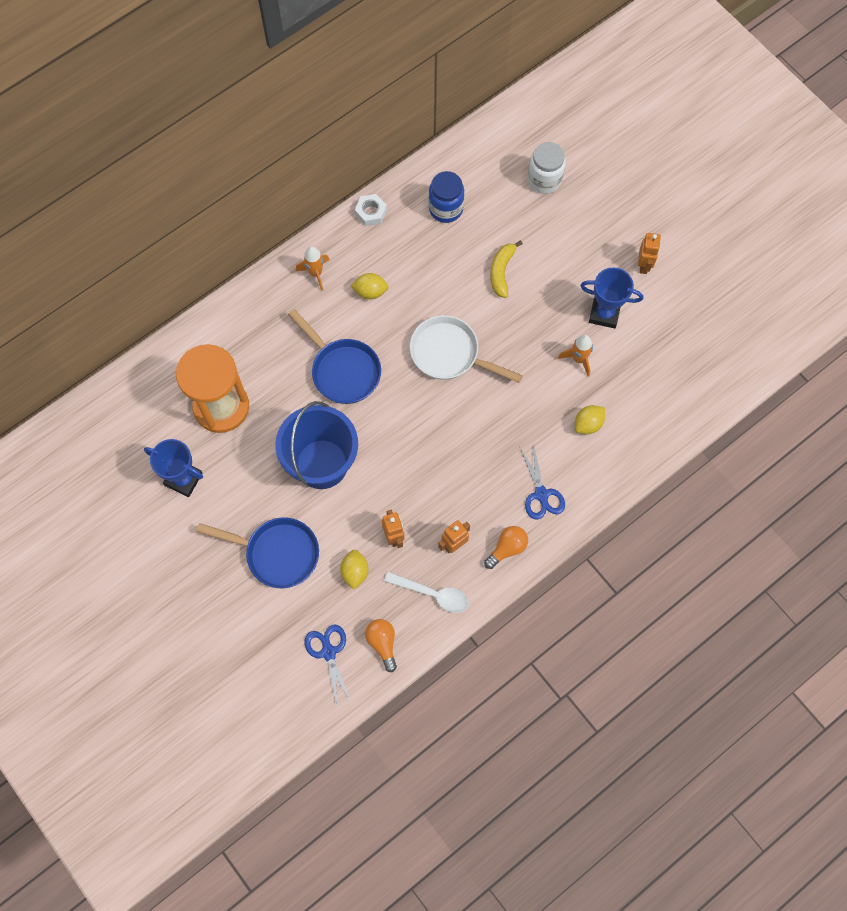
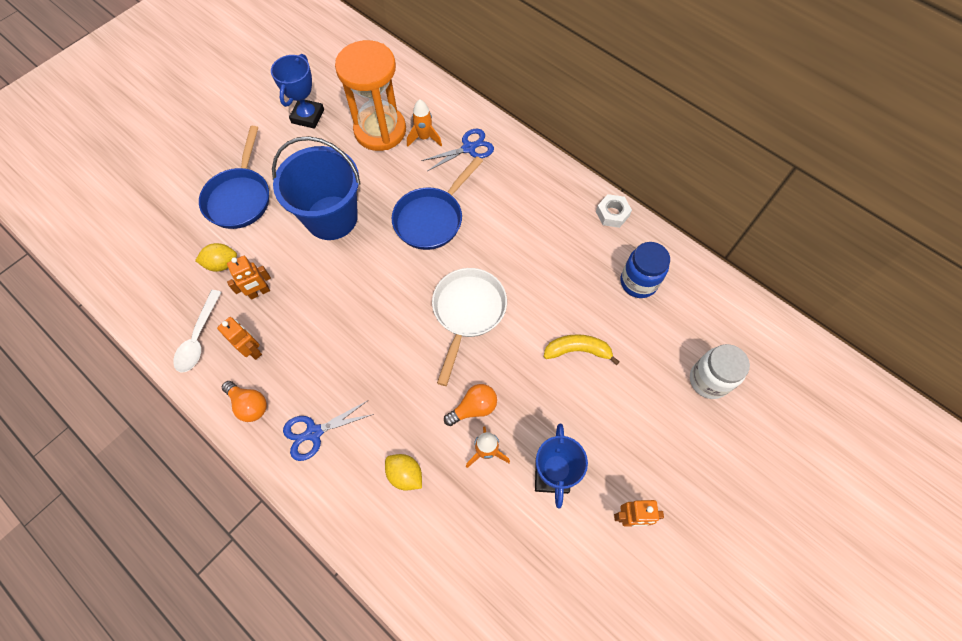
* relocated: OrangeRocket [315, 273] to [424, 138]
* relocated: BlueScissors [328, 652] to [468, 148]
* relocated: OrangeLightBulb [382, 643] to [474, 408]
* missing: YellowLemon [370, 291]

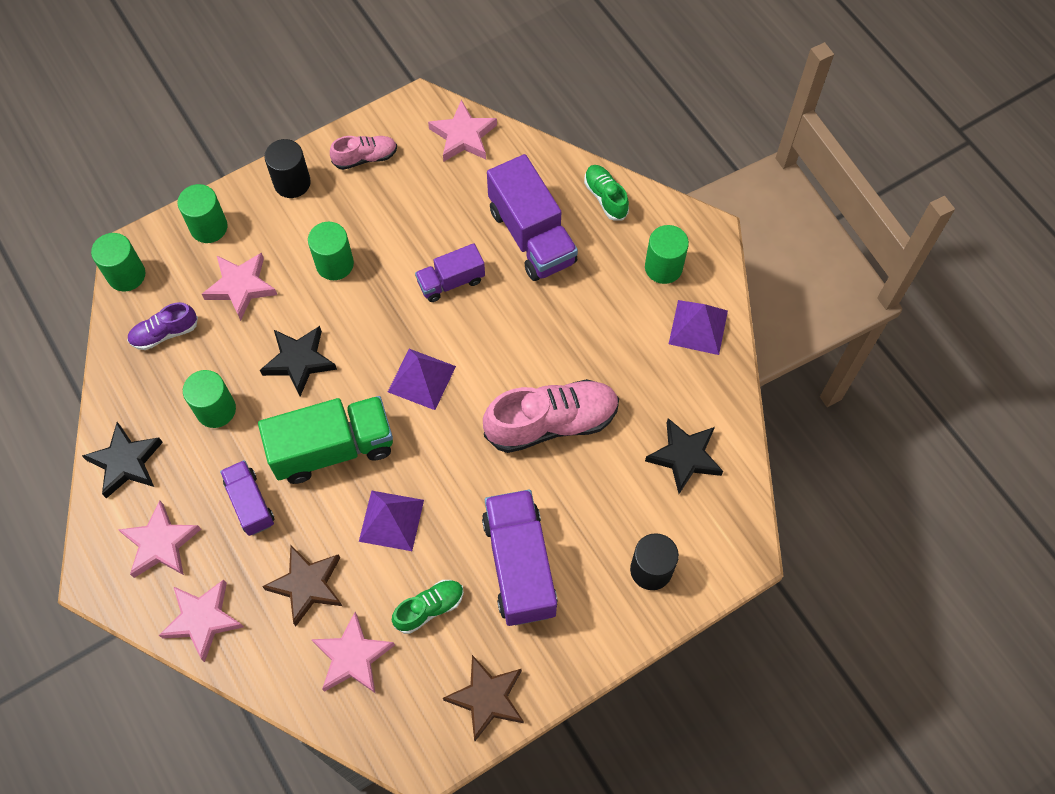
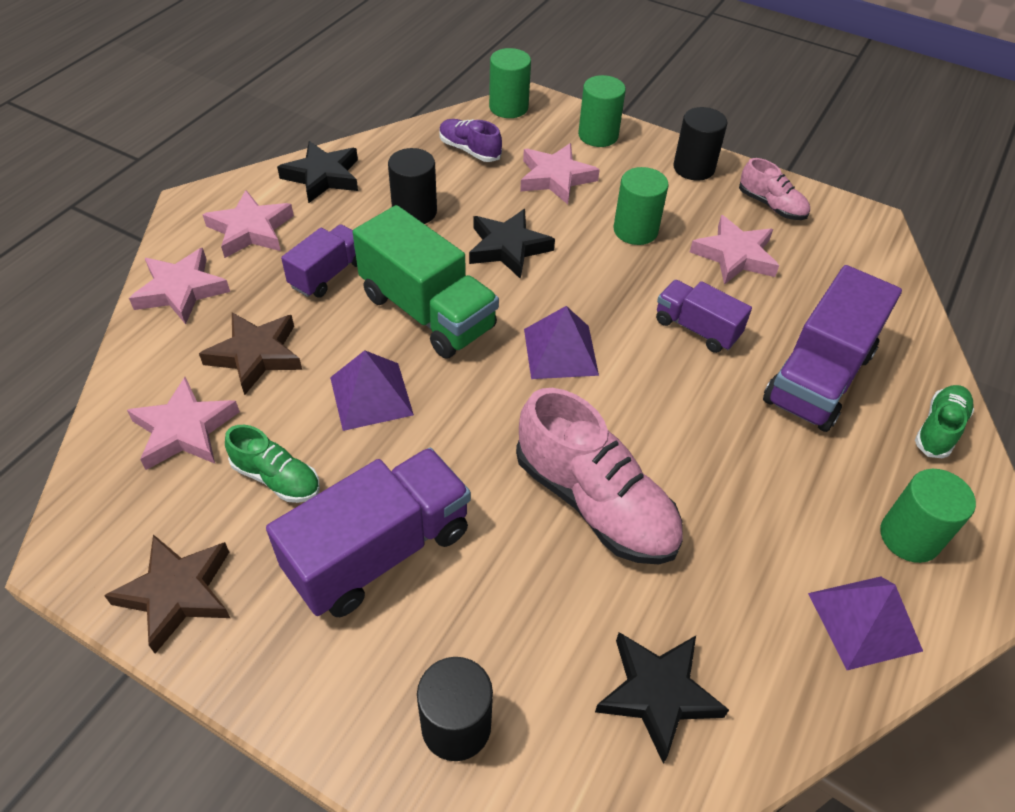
* colour: GreenCylinder [216, 410] to BlackCylinder [414, 211]
* relocated: PinkStar [463, 136] to [735, 255]

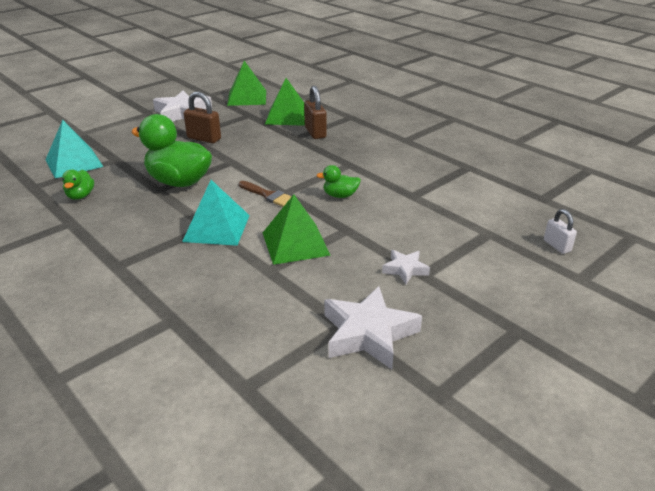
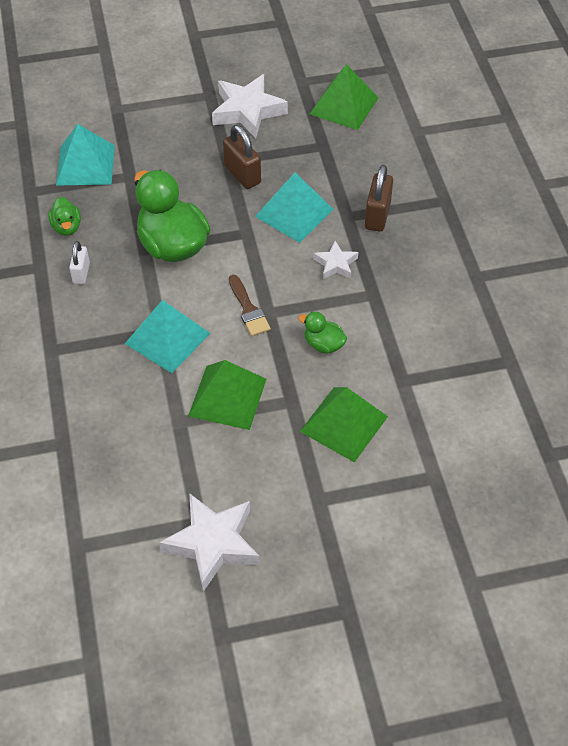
* spun: GreenDuck [80, 196] = [67, 227] 45 degrees counterclockwise
* relocated: WhitePadlock [557, 246] to [81, 273]
* appeared: TurquoisePyramid [294, 213]
* relocated: GreenPyramid [287, 116] to [343, 423]
* relocated: WhiteStar [405, 269] to [335, 264]

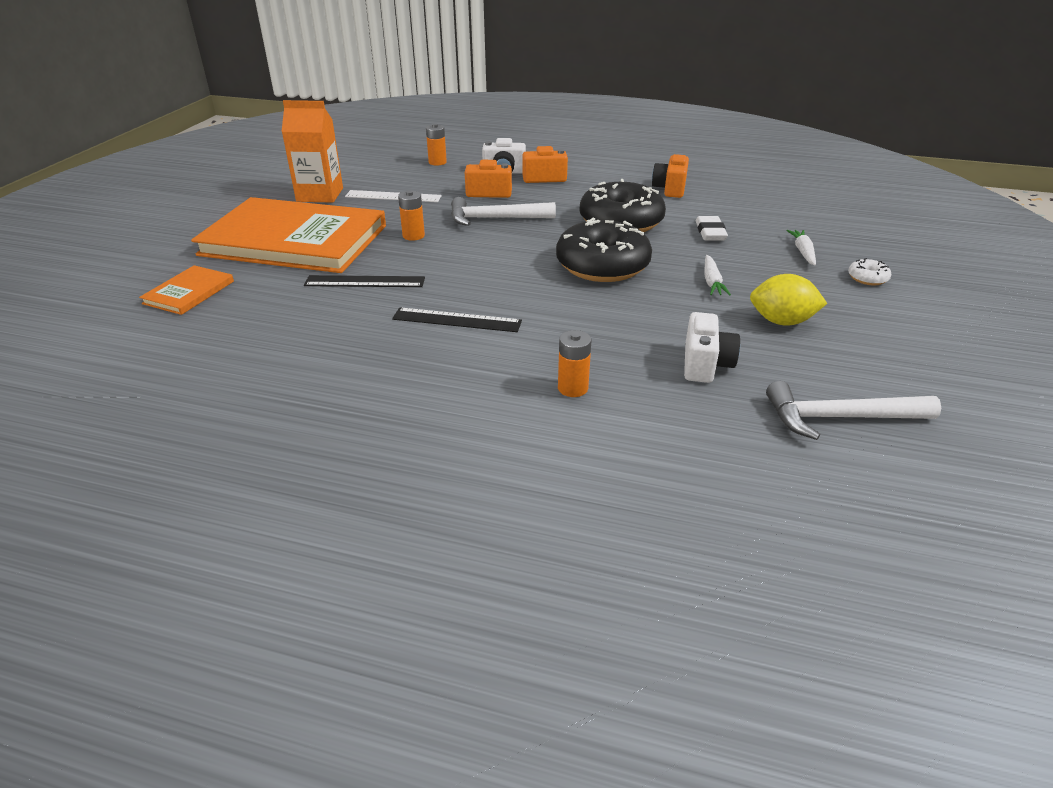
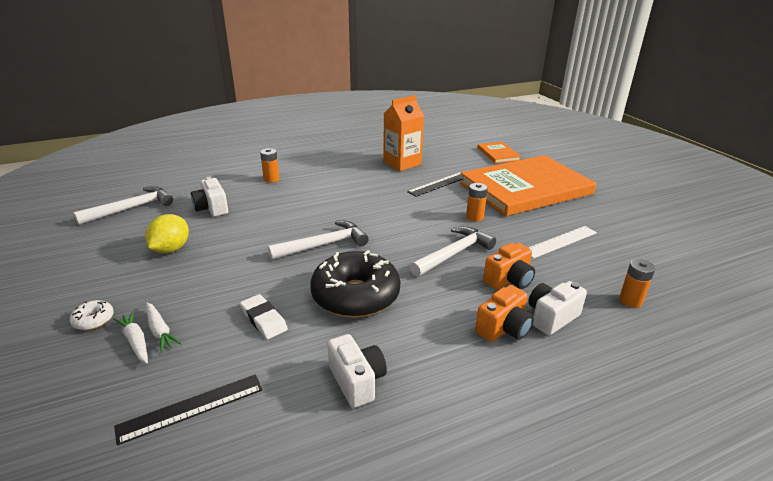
* relocated: WhiteCarrot [712, 282] to [136, 341]
* relocated: BlackRuler [457, 320] to [191, 407]
* spun: YellowLemon [781, 321] = [171, 249] 45 degrees counterclockwise
* exchanged: BlackDonut [602, 265] to WhiteHammer [324, 245]
* colour: OrangeCamera [670, 189] to WhiteCamera [357, 381]
* relocated: OrangeCarton [320, 195] to [402, 163]

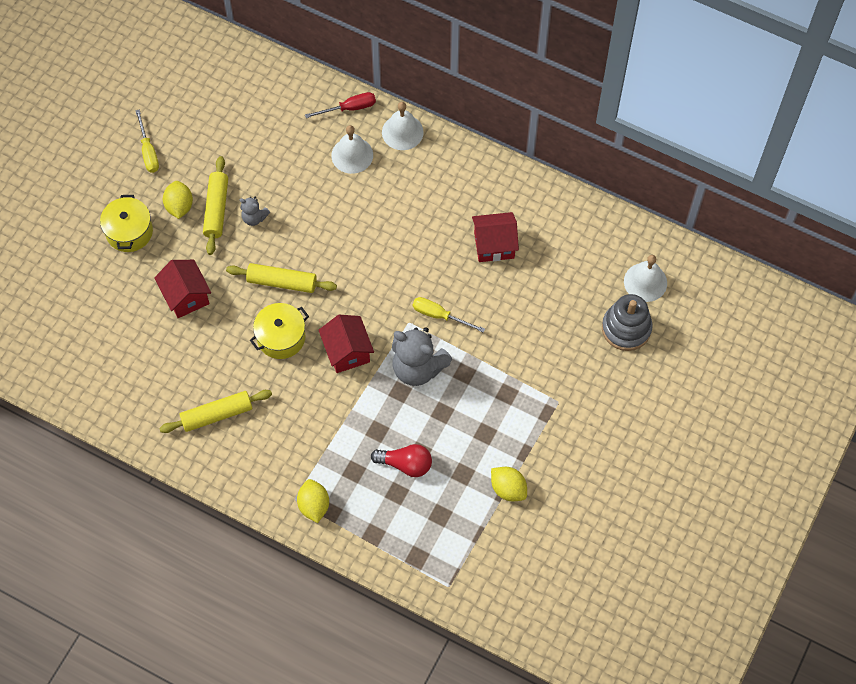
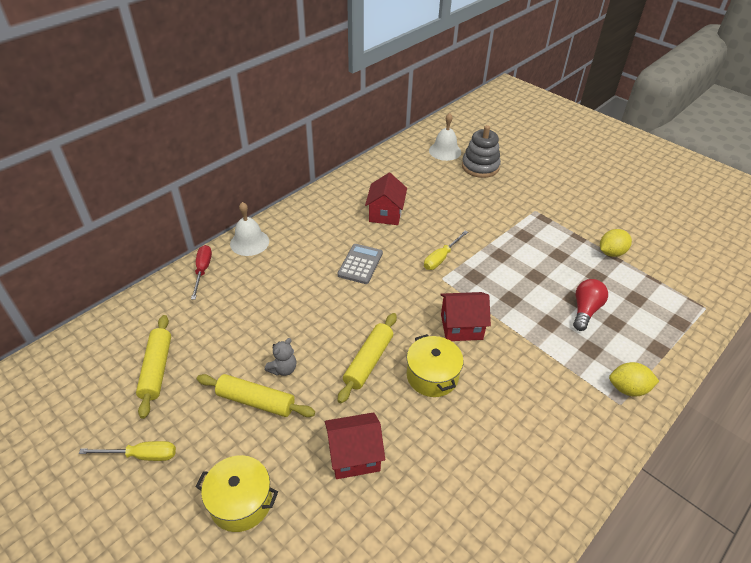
* relocated: YellowRollingPin [217, 414] to [156, 369]
* appeared: GreyCalculator [360, 264]
* missing: YellowLemon [179, 206]
* missing: WhiteBell [352, 155]
* missing: GreyTeddyBear [418, 368]

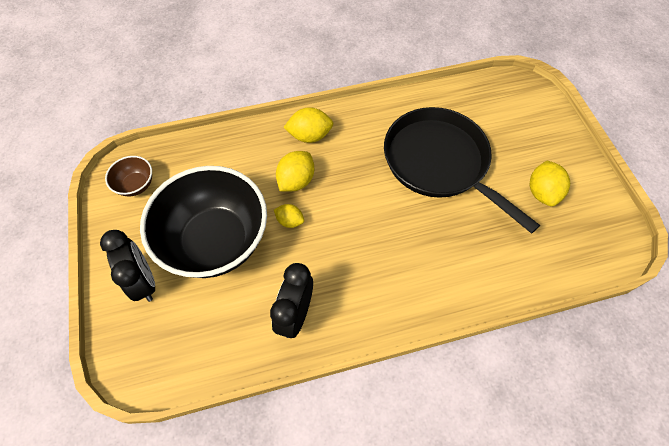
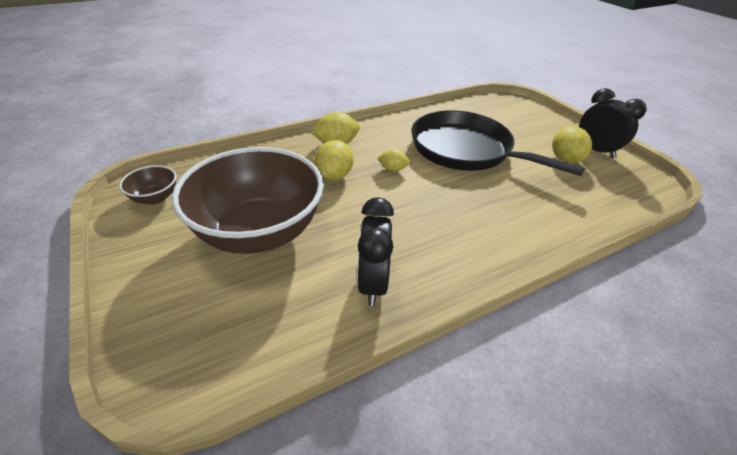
* colour: BlackBowl [215, 241] to BrownBowl [259, 232]
* relocated: YellowLemon [290, 221] to [393, 169]
* relocated: BlackClock [144, 281] to [595, 151]

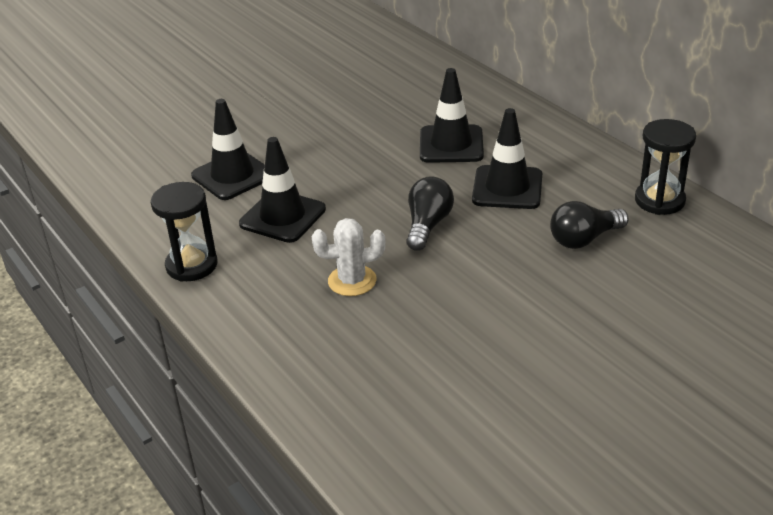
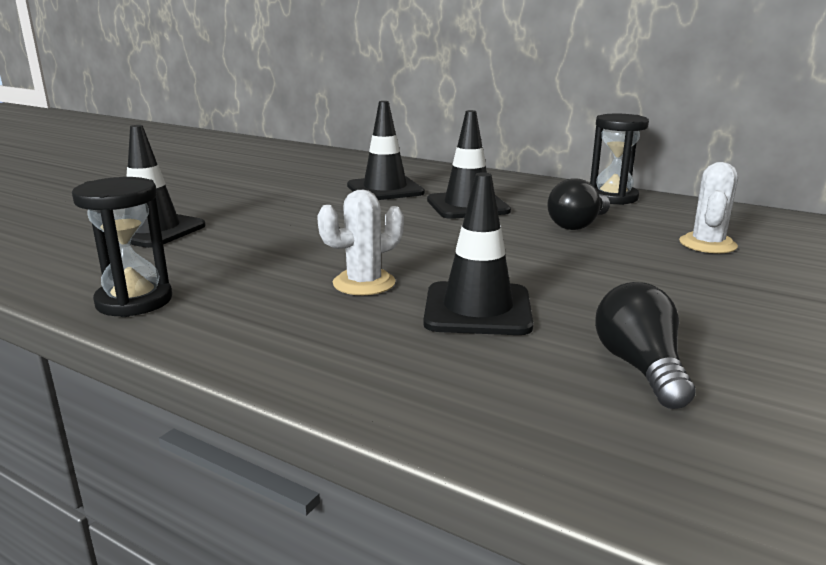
* relocated: BlackTrafficCone [282, 217] to [477, 309]
* relocated: BlackLightBulb [427, 225] to [640, 367]
* appeared: WhiteCactus [707, 244]

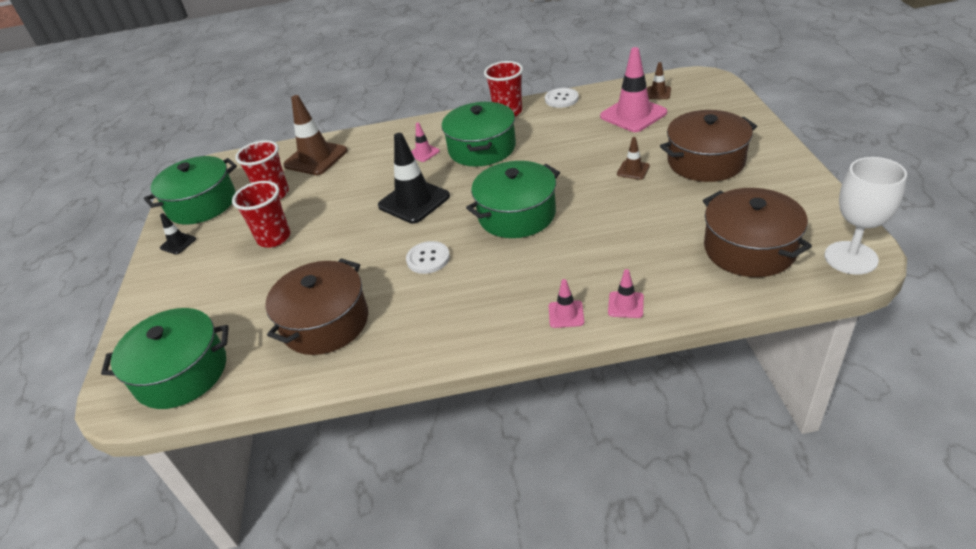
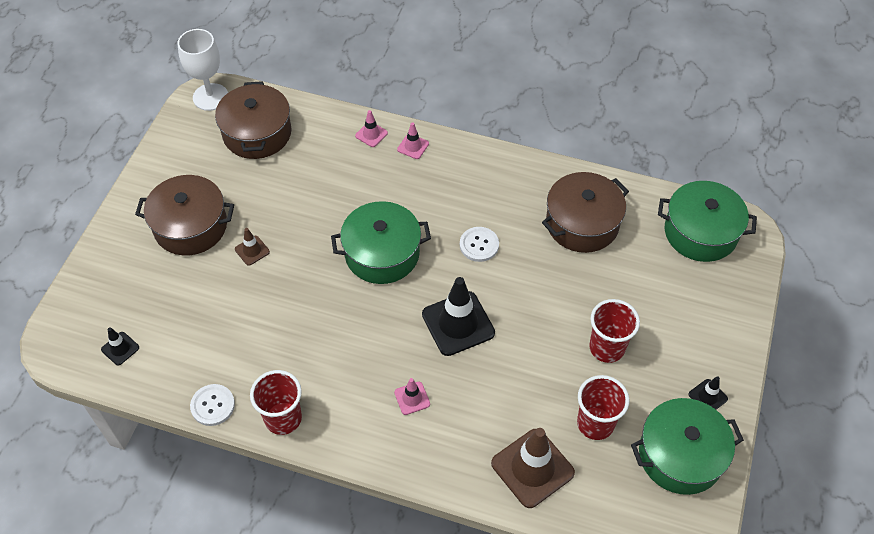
* colour: BrownTrafficCone [658, 93] to BlackTrafficCone [120, 348]
* missing: GreenPot [482, 148]
* missing: PinkTrafficCone [633, 115]

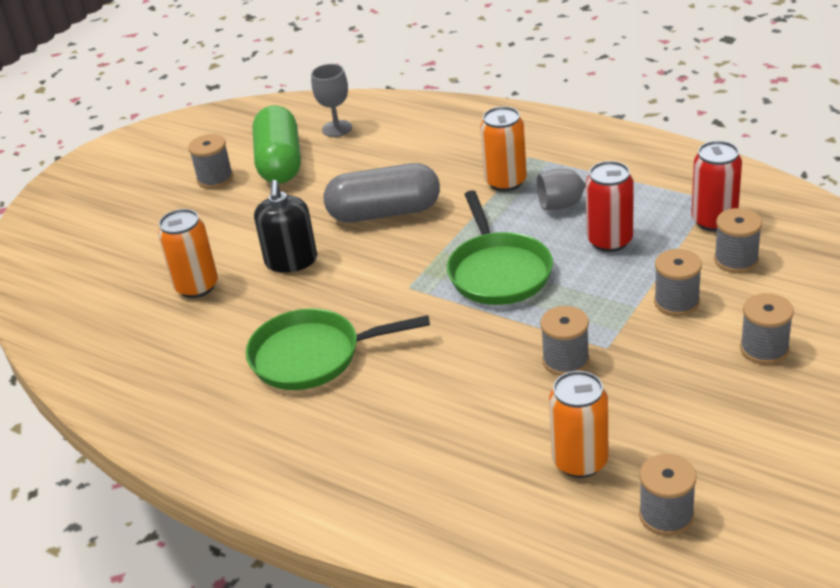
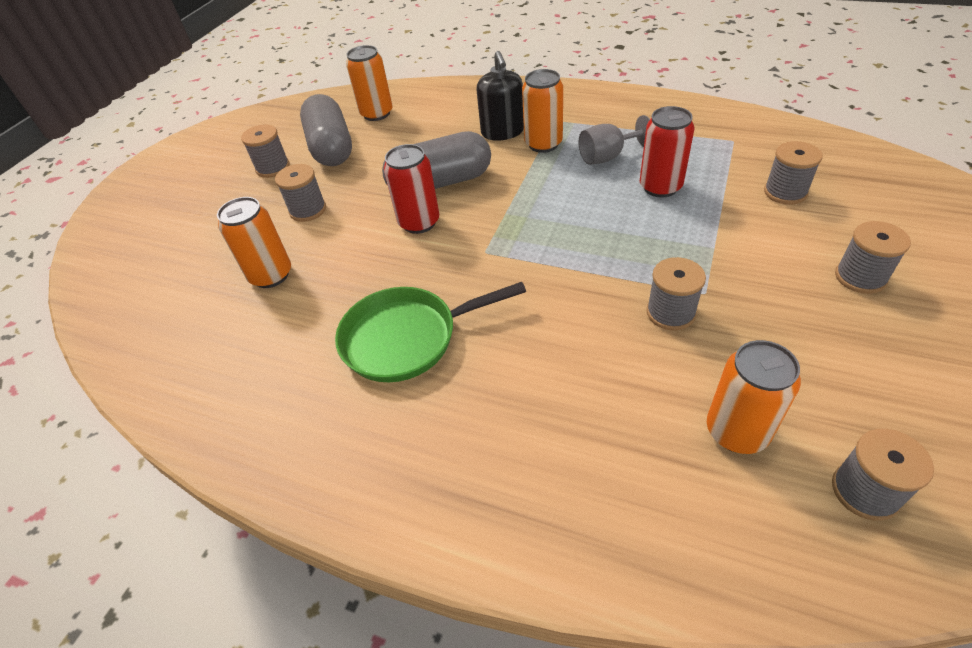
* relocated: GreySpool [676, 302] to [308, 210]
* colour: GreenCapsule [280, 163] to GreyCapsule [331, 148]
* exchanged: GreyGoblet [337, 128] to OrangeCan [376, 114]
* relocated: RedCan [714, 221] to [419, 222]
* relocated: BlackSoapDispenser [291, 261] to [502, 132]
* missing: GreenPan [498, 271]

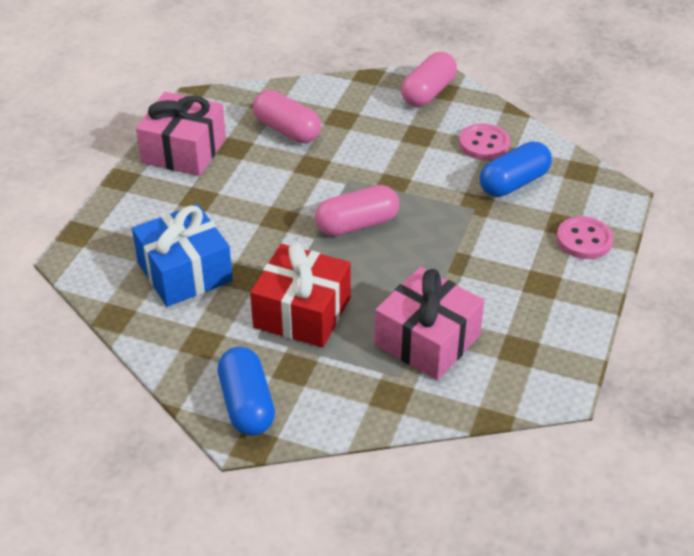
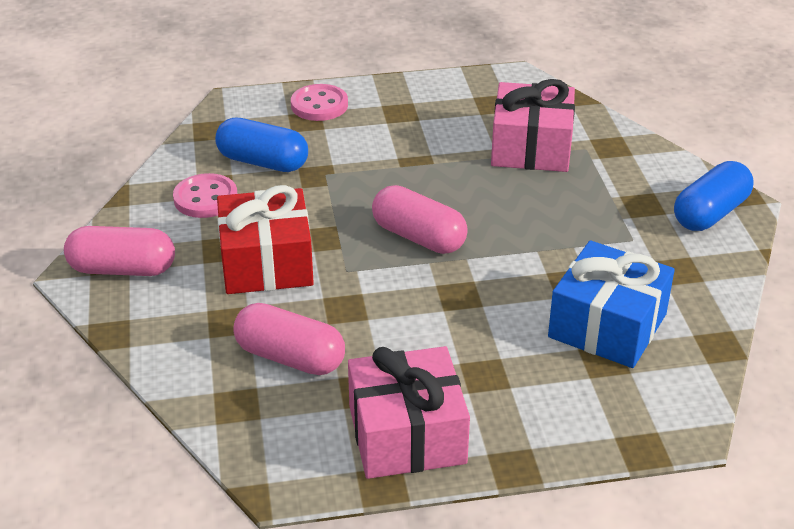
* relocated: RedGift [302, 312] to [266, 263]
* spun: PinkCapsule [287, 130] = [290, 357] 75 degrees counterclockwise

